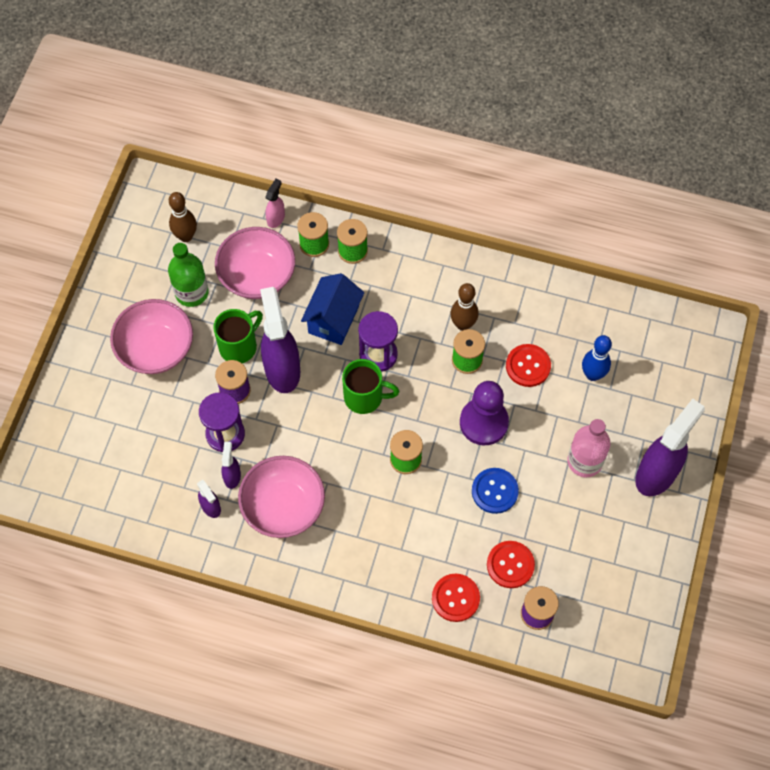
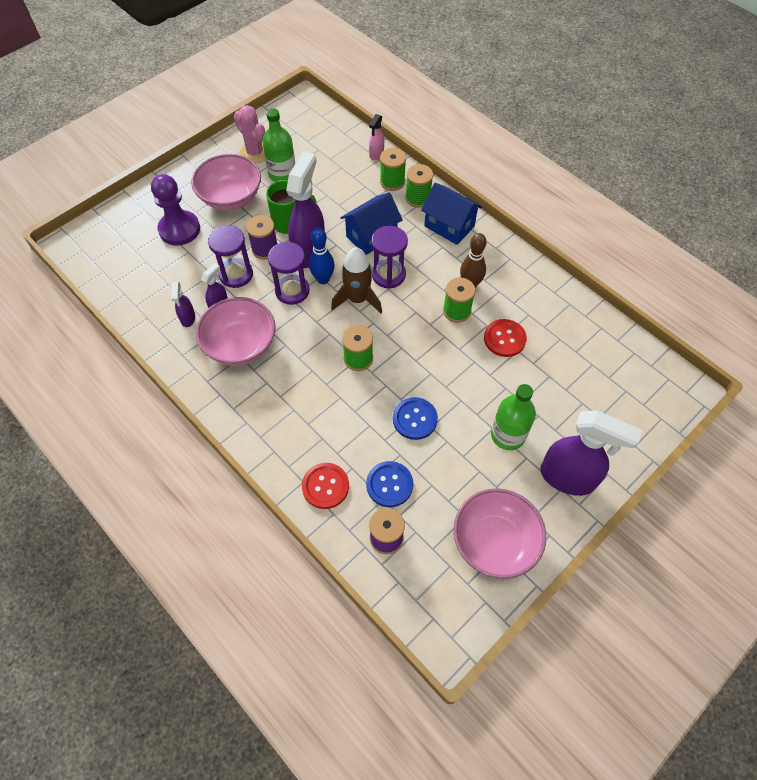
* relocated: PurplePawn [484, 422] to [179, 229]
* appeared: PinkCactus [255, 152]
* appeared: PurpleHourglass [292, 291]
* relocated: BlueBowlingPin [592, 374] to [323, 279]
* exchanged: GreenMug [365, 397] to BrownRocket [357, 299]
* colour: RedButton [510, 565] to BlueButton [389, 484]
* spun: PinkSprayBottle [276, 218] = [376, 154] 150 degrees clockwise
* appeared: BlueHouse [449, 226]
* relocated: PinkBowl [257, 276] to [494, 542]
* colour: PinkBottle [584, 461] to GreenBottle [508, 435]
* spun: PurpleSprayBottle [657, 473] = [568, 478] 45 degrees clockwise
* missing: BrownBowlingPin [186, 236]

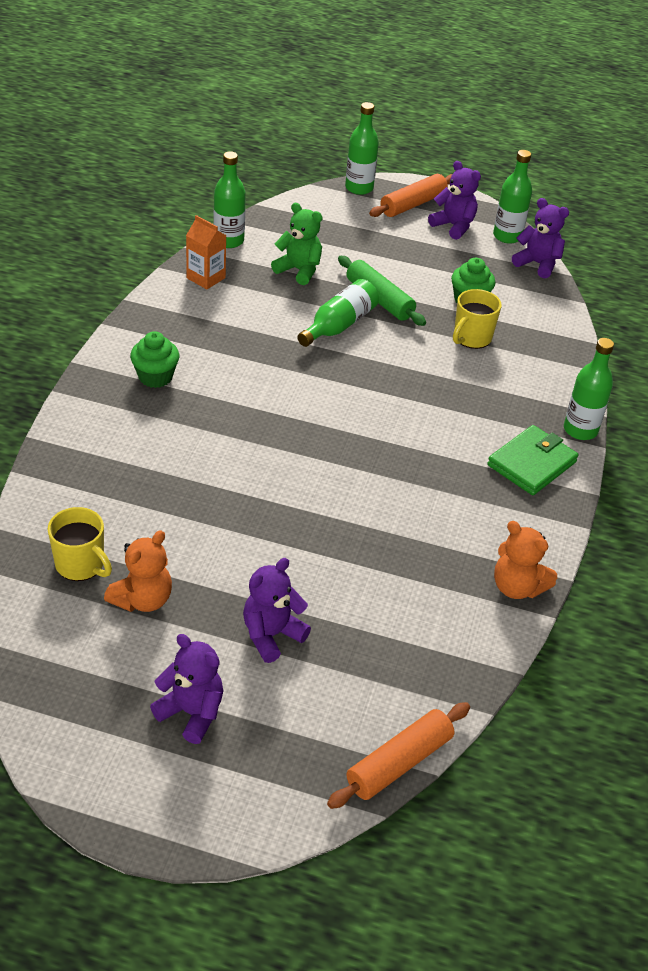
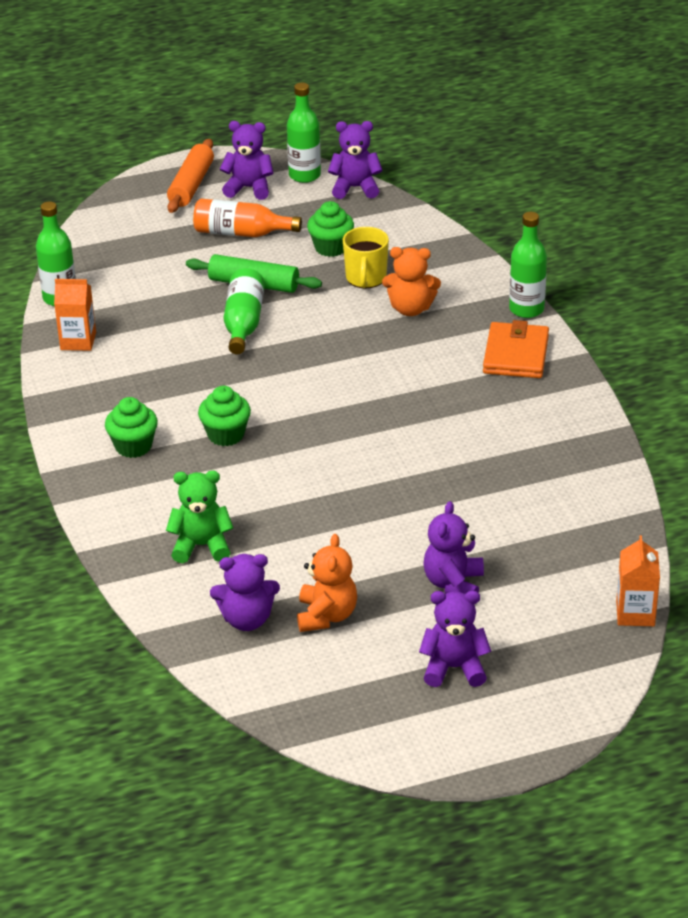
* relocated: GreenTeddyBear [299, 270] to [201, 546]
* appeared: OrangeBottle [241, 233]
* appeared: GreenCupcake [226, 435]
* exchanged: YellowMug [81, 565] to PurpleTeddyBear [247, 619]
* relocated: OrangeTeddyBear [517, 587] to [410, 309]
* colour: GreenWallet [531, 463] to OrangeWallet [515, 354]
* exchanged: OrangeRollingPin [399, 763] to OrangeCarton [635, 613]
* missing: GreenBottle [359, 188]

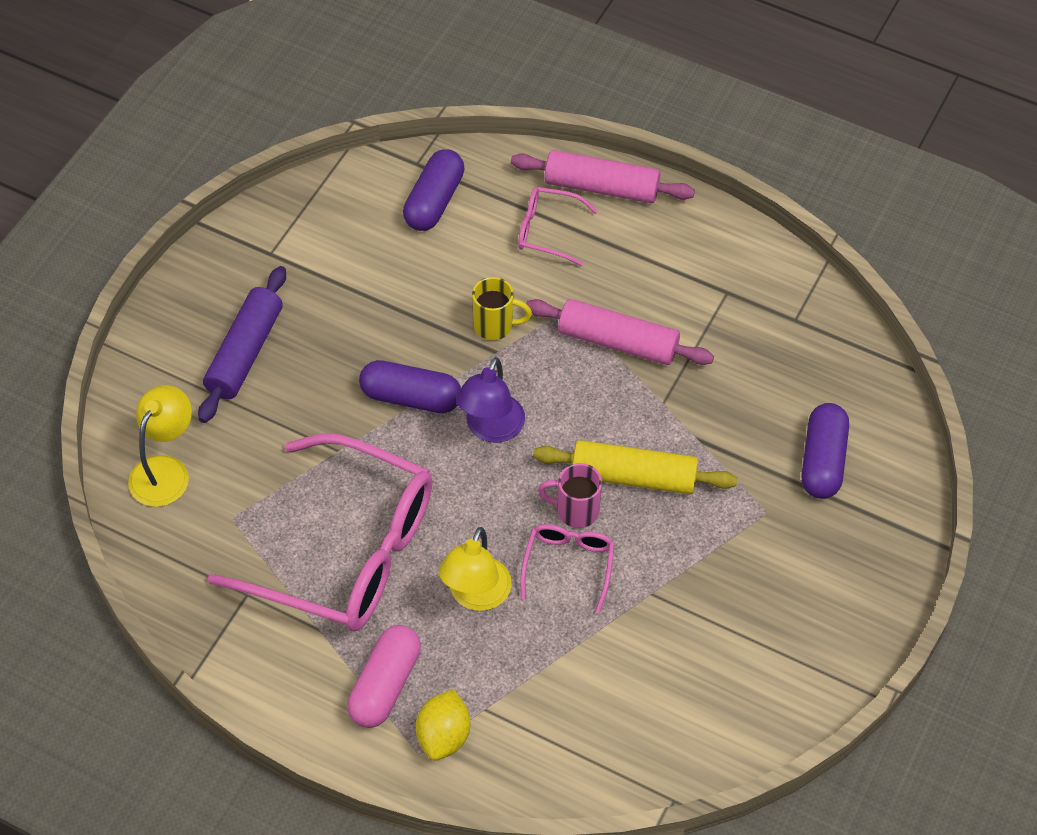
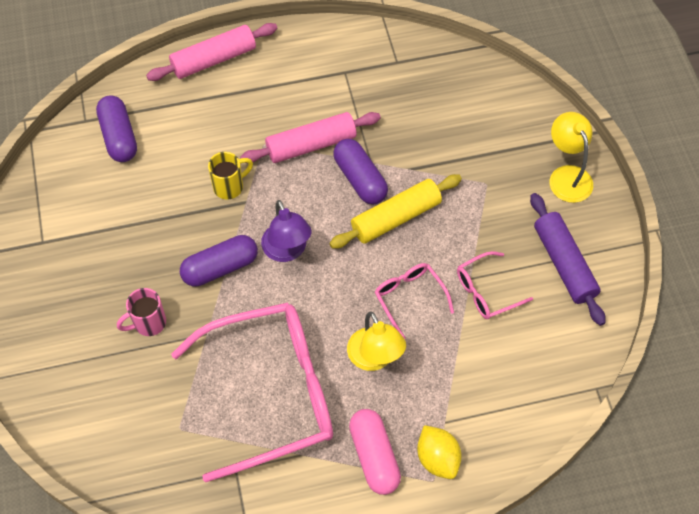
* relocated: PinkMug [575, 511] to [148, 323]
* relocated: PurpleCapsule [822, 461] to [360, 179]
* relocated: PinkGlasses [547, 231] to [486, 291]
* relocated: PurpleRollingPin [244, 353] to [564, 264]
* relocated: YellowLamp [165, 470] to [567, 176]

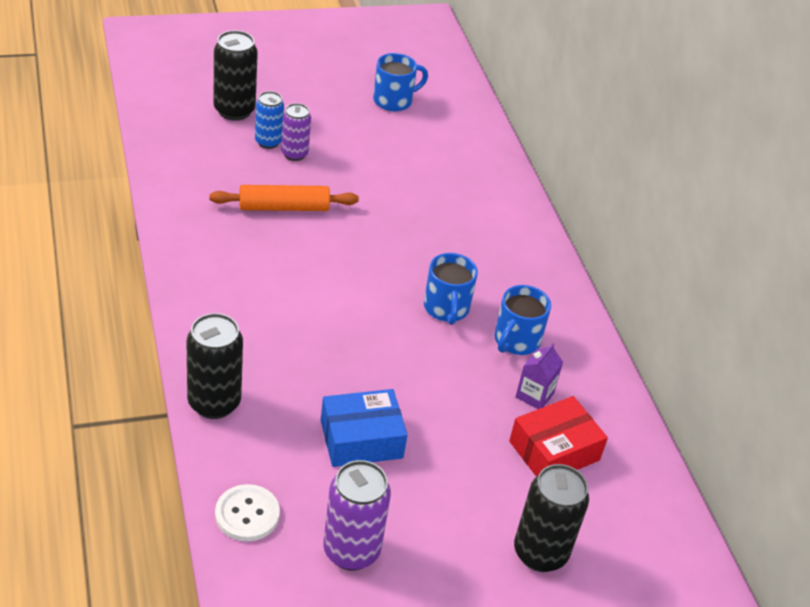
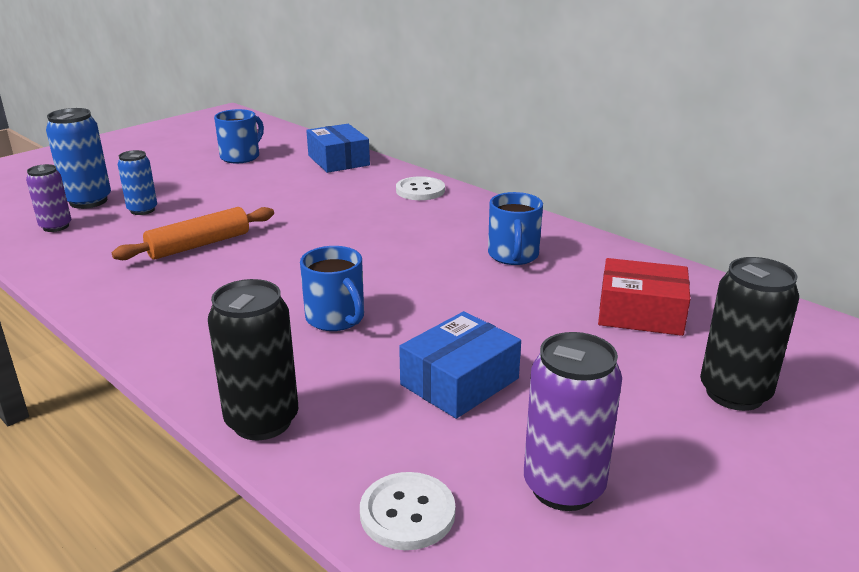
* relocated: PurpleCan [294, 154] to [56, 226]
* colour: BlackCan [234, 110] to BlueCan [88, 201]
* relocated: BlueMug [446, 308] to [336, 318]
* appeared: BlueBox [338, 160]
* appeared: WhiteButton [420, 190]
* spun: RedBox [554, 451] = [640, 313] 75 degrees clockwise
* missing: PurpleCarton [534, 395]

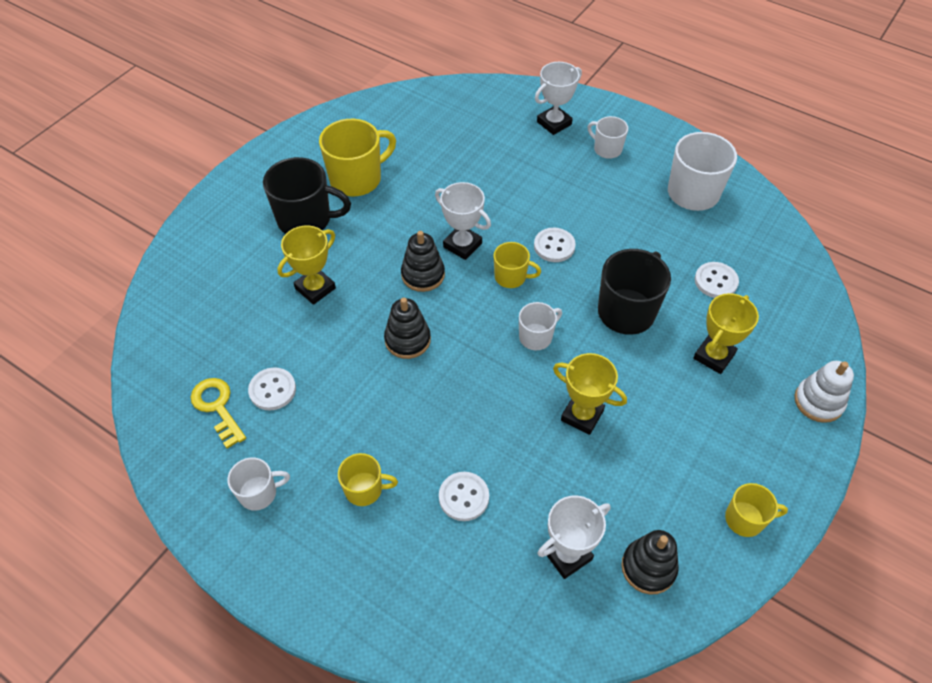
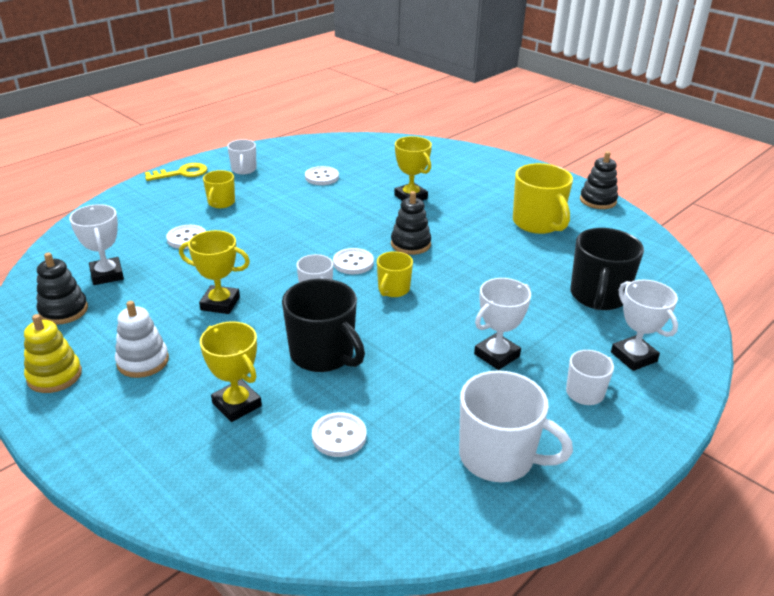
* exchanged: YellowMug [745, 519] to YellowStackingToy [54, 376]
* relocated: WhiteStackingToy [818, 401] to [143, 361]
* relocated: YellowKey [217, 408] to [181, 173]
* spun: YellowTrophy [582, 415] = [220, 303] 60 degrees clockwise
* relocated: WhiteButton [554, 246] to [353, 263]
* relocated: WhiteTrophy [462, 245] to [496, 355]
* relocated: BlackMug [306, 220] to [598, 296]
* relocated: BlackStackingToy [407, 340] to [598, 200]

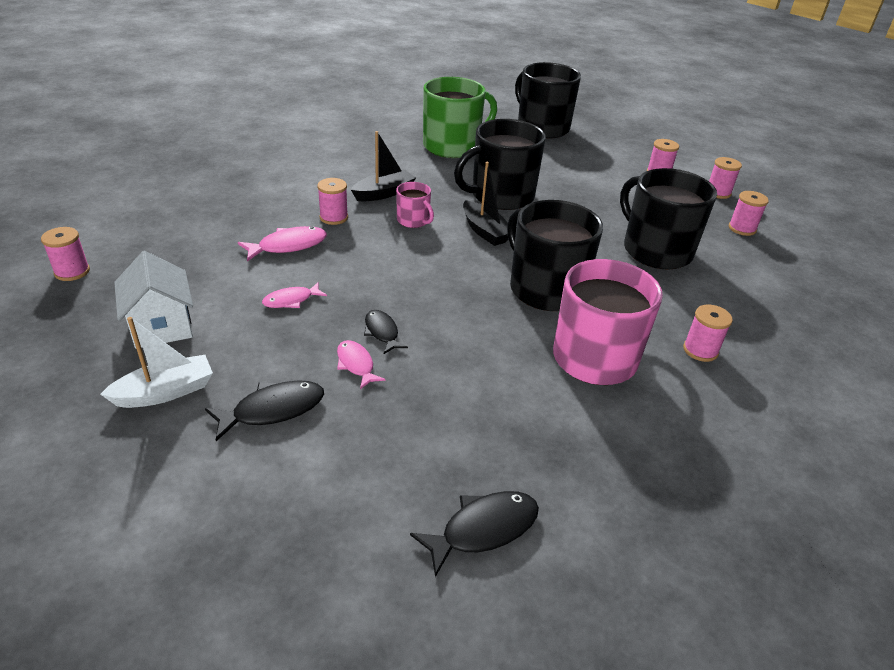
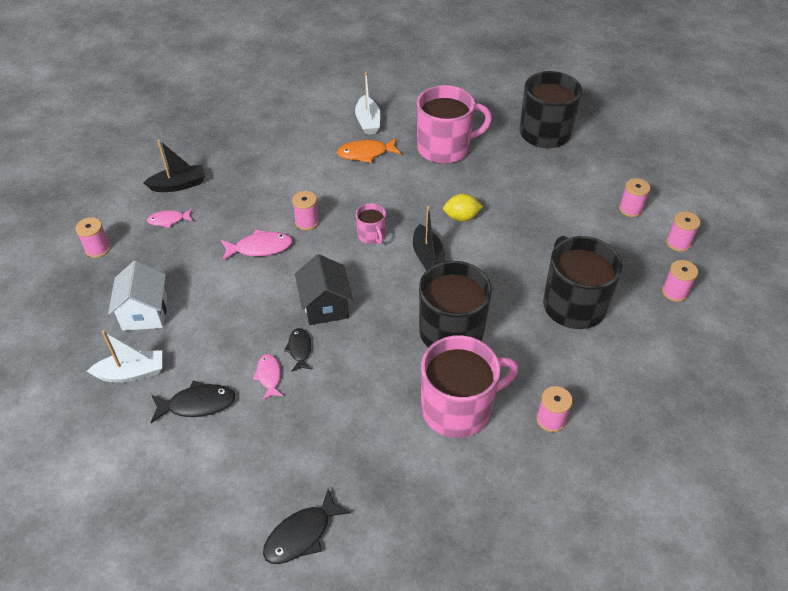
* relocated: BlackBoat [384, 193] to [179, 185]
* relocated: PinkFish [291, 300] to [168, 220]
* spun: BlackFish [483, 529] = [301, 534] 150 degrees clockwise
* appeared: BlackHouse [325, 306]
* appeared: OrangeFish [365, 153]
* appeared: WhiteBoat [368, 122]
* colour: GreenMug [452, 146] to PinkMug [445, 148]
* exchanged: BlackMug [501, 196] to YellowLemon [461, 217]

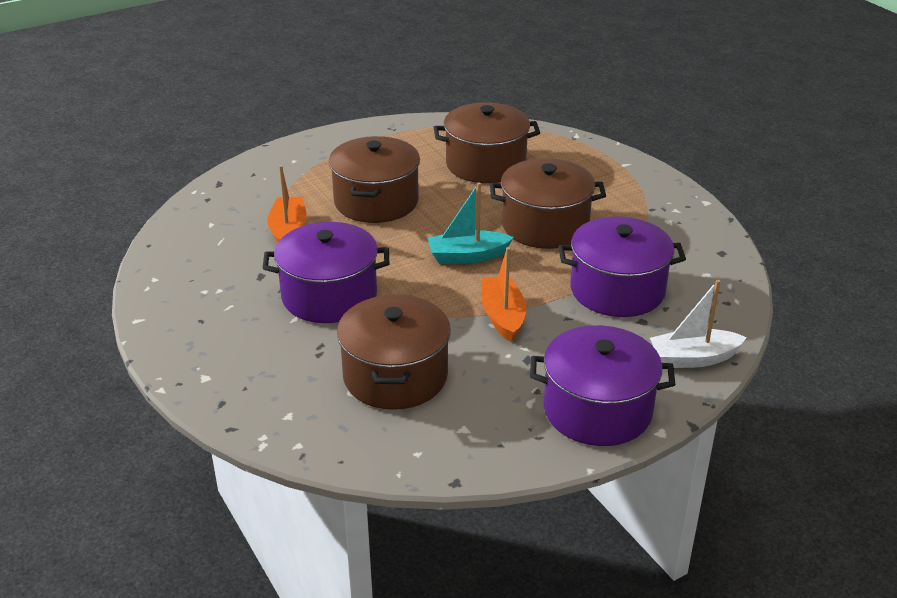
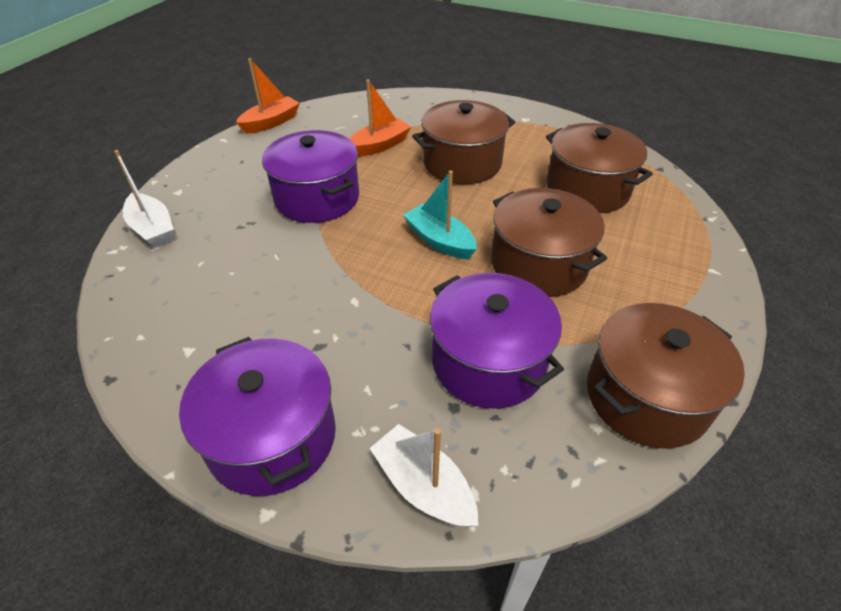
* appeared: WhiteBoat [152, 229]
* relocated: OrangeBoat [503, 316] to [271, 123]
* relocated: BrownPot [395, 376] to [646, 396]

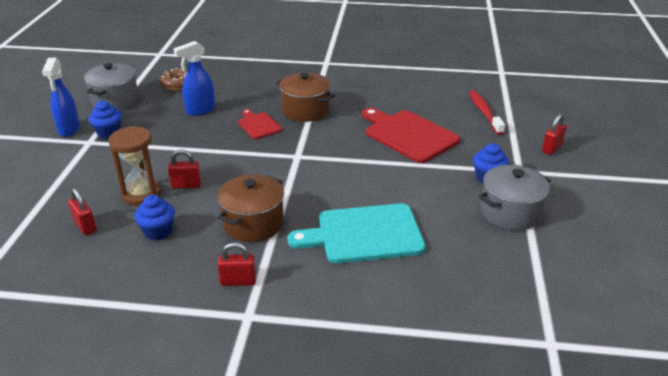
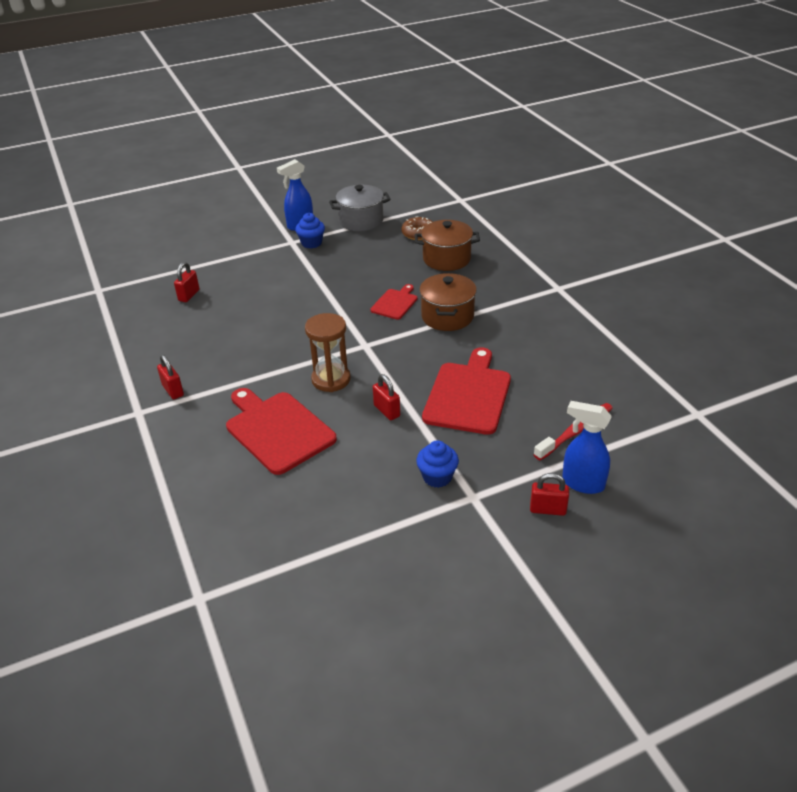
* colour: TurquoiseCuttingBoard [364, 234] to RedCuttingBoard [277, 430]
* relocated: BrownHourglass [141, 194] to [331, 379]
* relocated: RedPadlock [186, 185] to [387, 411]
* relocated: BrownPot [253, 224] to [446, 259]
* relocated: BlueSprayBottle [200, 110] to [582, 483]
* missing: BlueCupcake [158, 232]
* missing: GreyPot [510, 213]

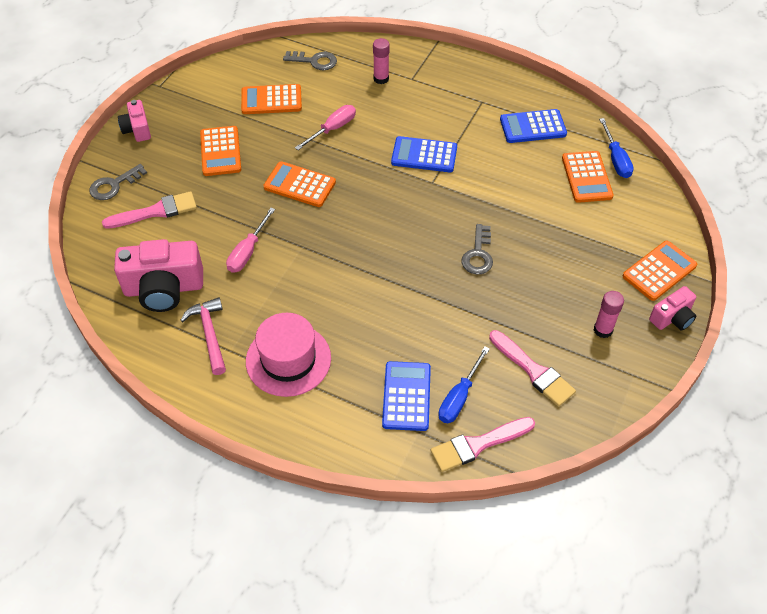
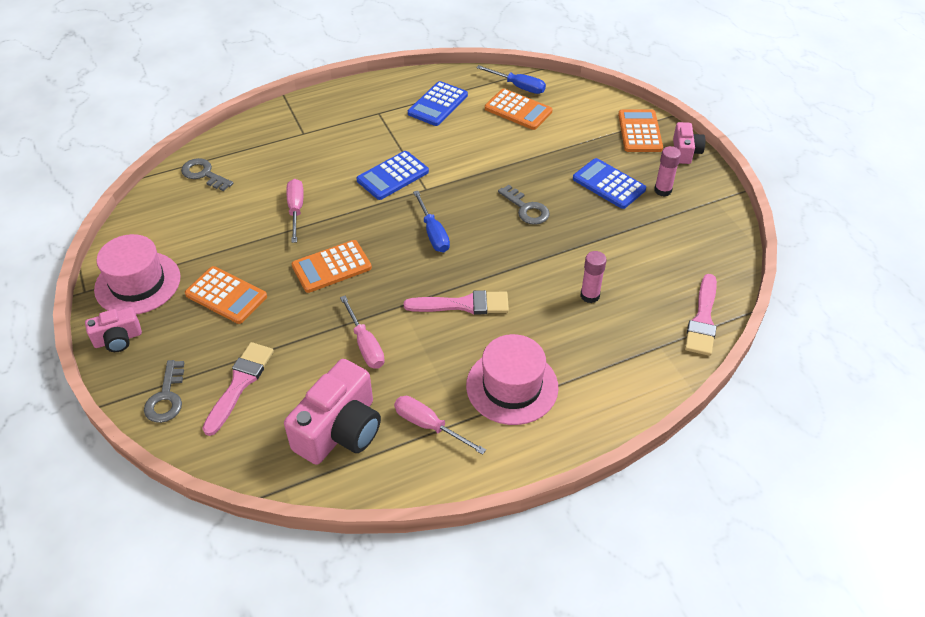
* spun: PinkCamera [137, 129] = [118, 339] 45 degrees counterclockwise
* appeared: PinkHat [138, 283]
* spun: GreyKey [314, 61] = [204, 174] 105 degrees counterclockwise
* exchanged: PinkHammer [209, 334] to PinkScrewdriver [429, 426]
* relocated: PinkBrush [533, 371] to [463, 304]
* relocated: BlueScrewdriver [459, 397] to [433, 233]
* relocated: BlueCalculator [406, 396] to [609, 184]
* relocated: PinkGlueStick [381, 79] to [590, 295]
* missing: OrangeCalculator [271, 100]

